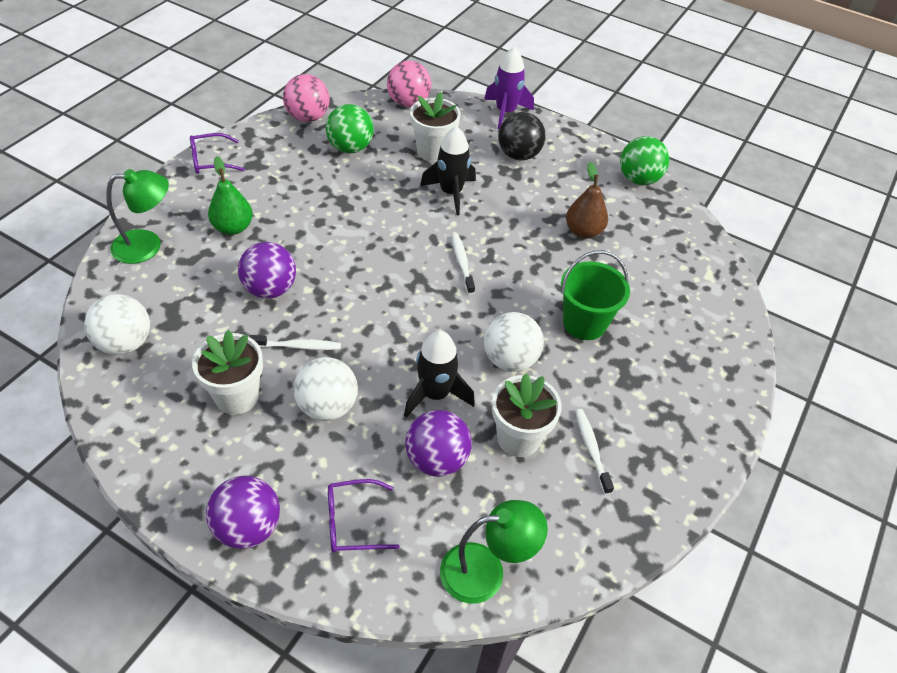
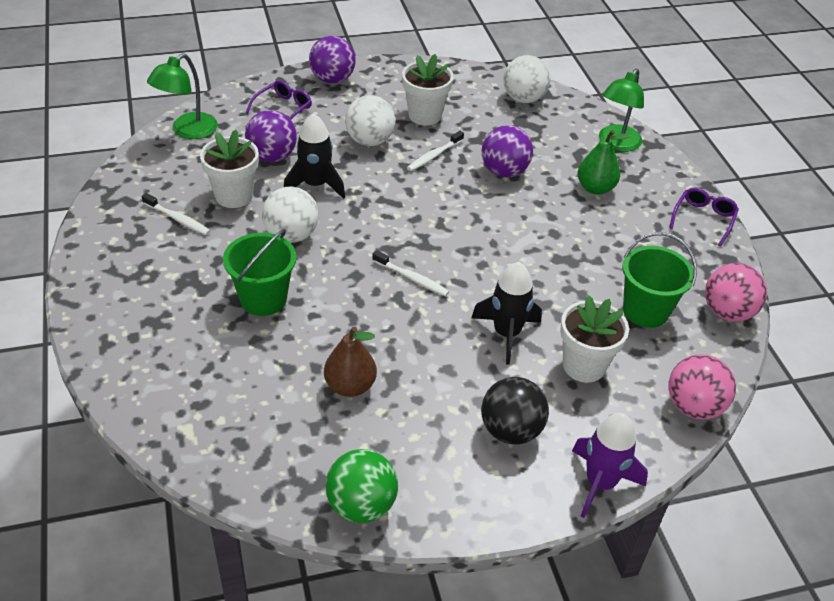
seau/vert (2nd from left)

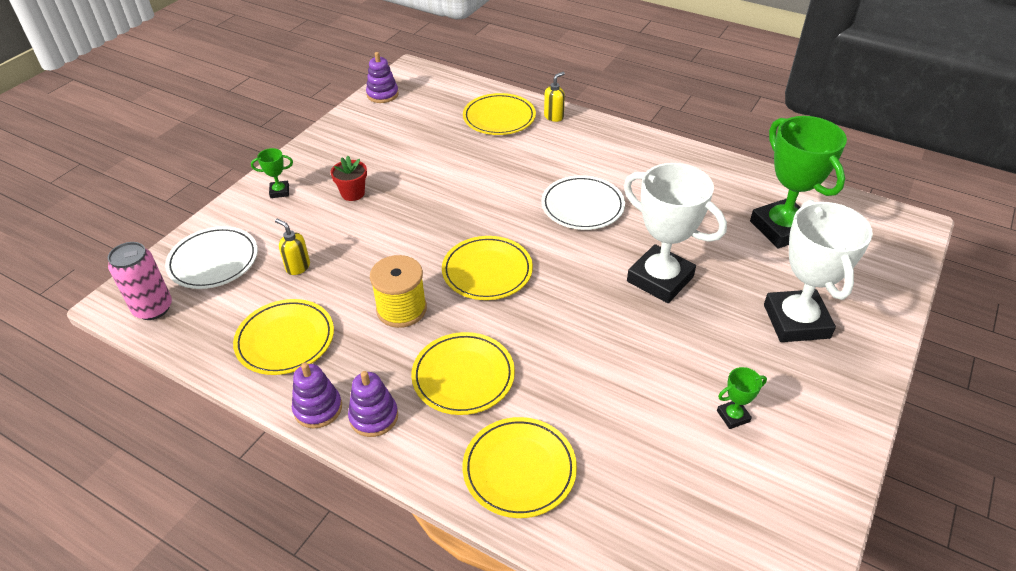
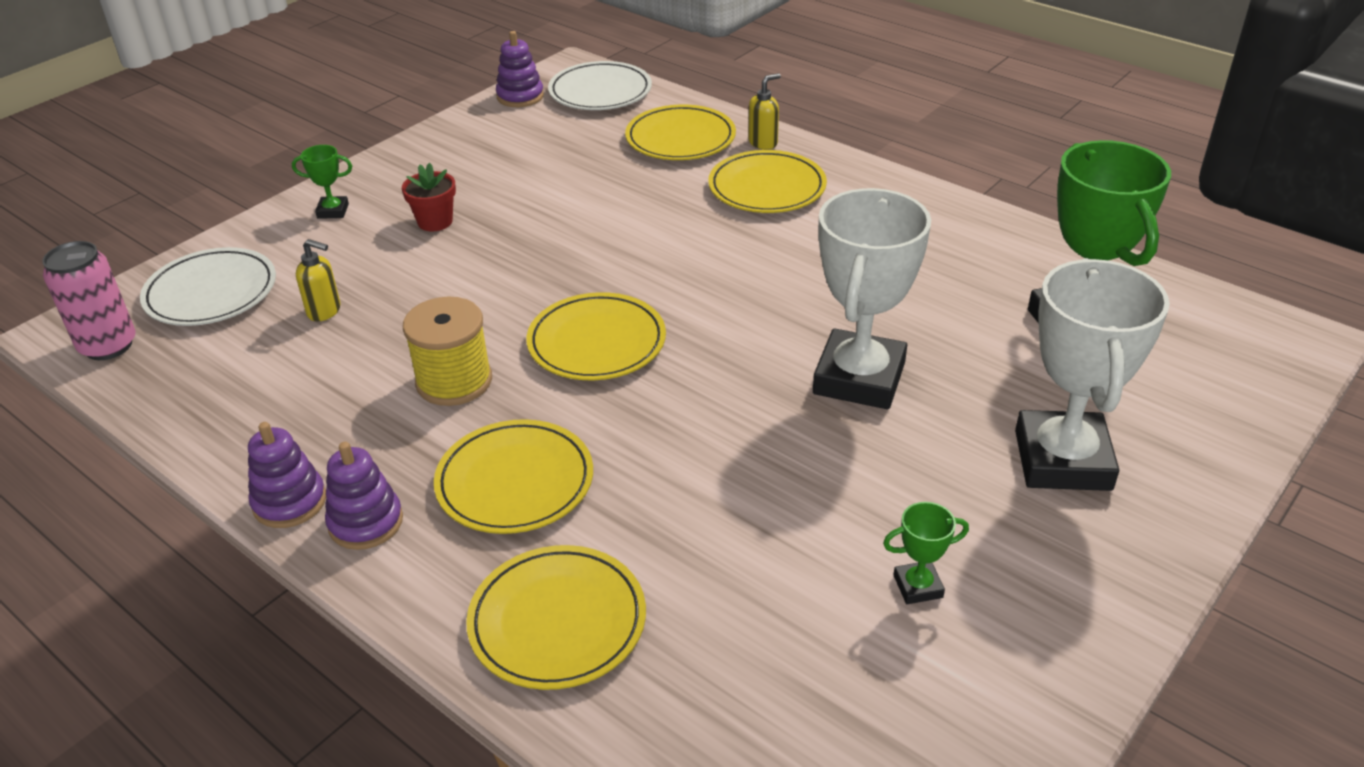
distributeur de savon/jaune (1st from left)
assiette/blanc (2nd from left)
assiette/jaune (5th from left)
trophée/blanc (1st from left)

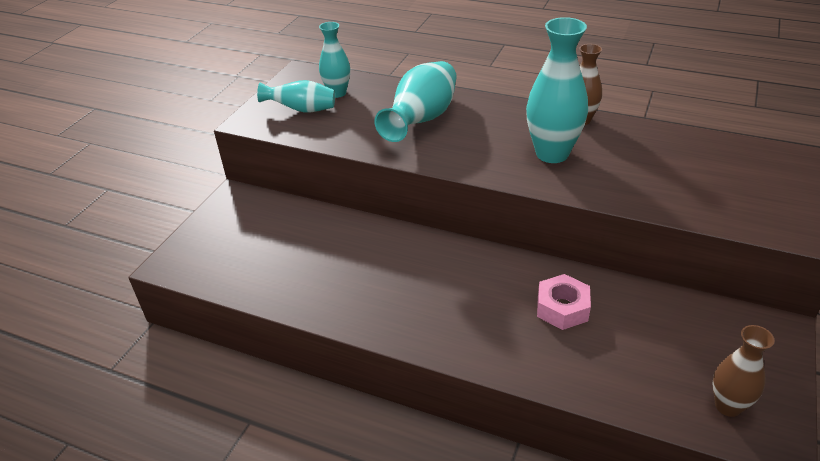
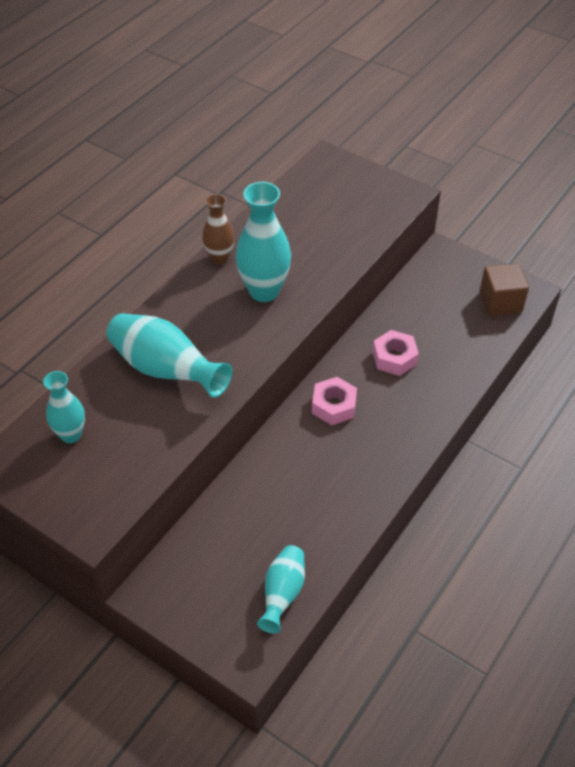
vase/turquoise (4th from left)
écrou/rose (1st from left)
cube/marron

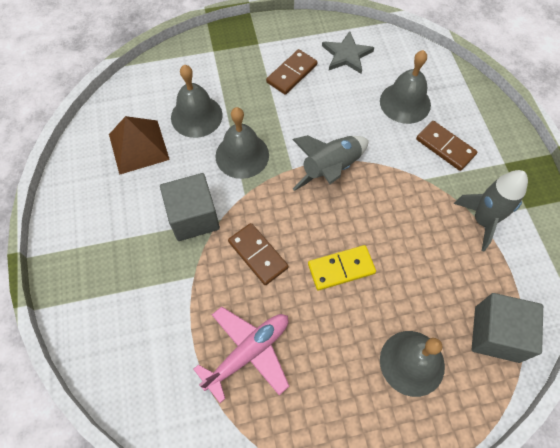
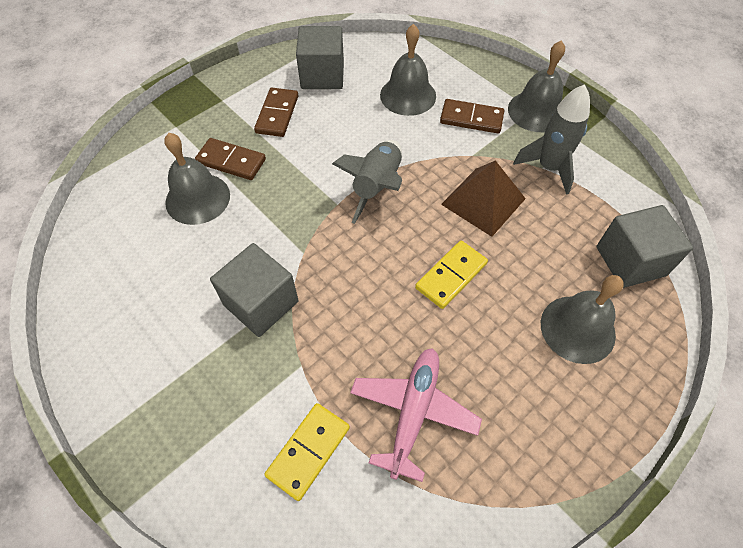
domino/marron (1st from left)
domino/jaune (1st from left)
cube/gris (2nd from left)
pyramide/marron
cloche/gris (3rd from left)

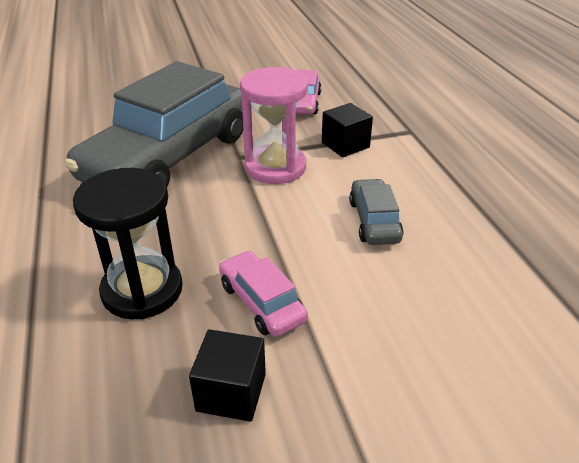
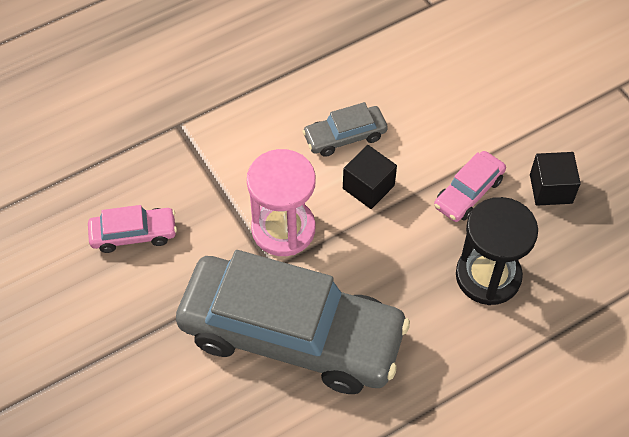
cube/noir (1st from left)

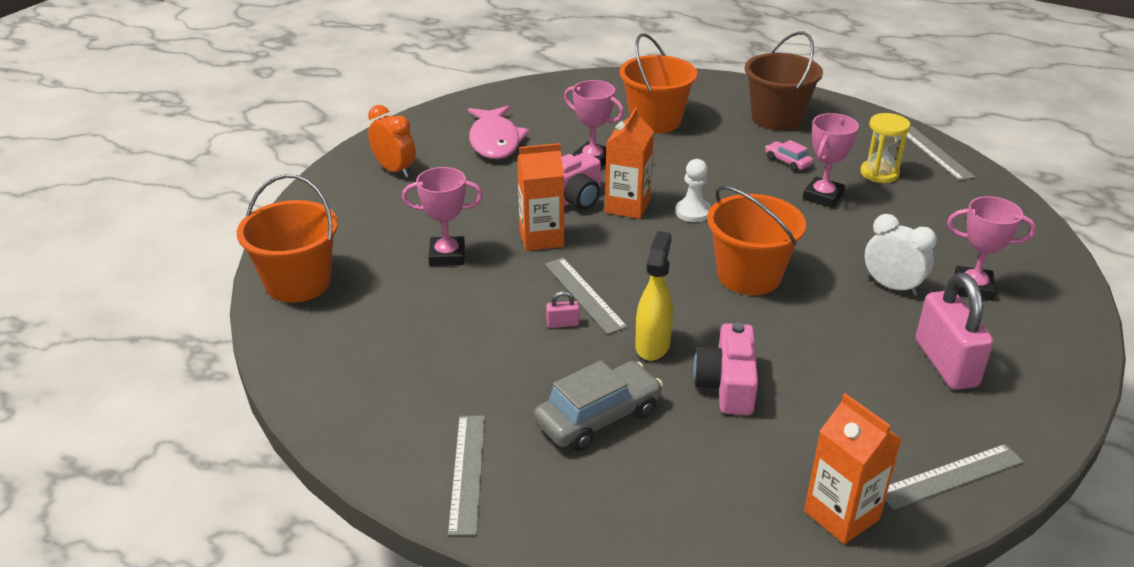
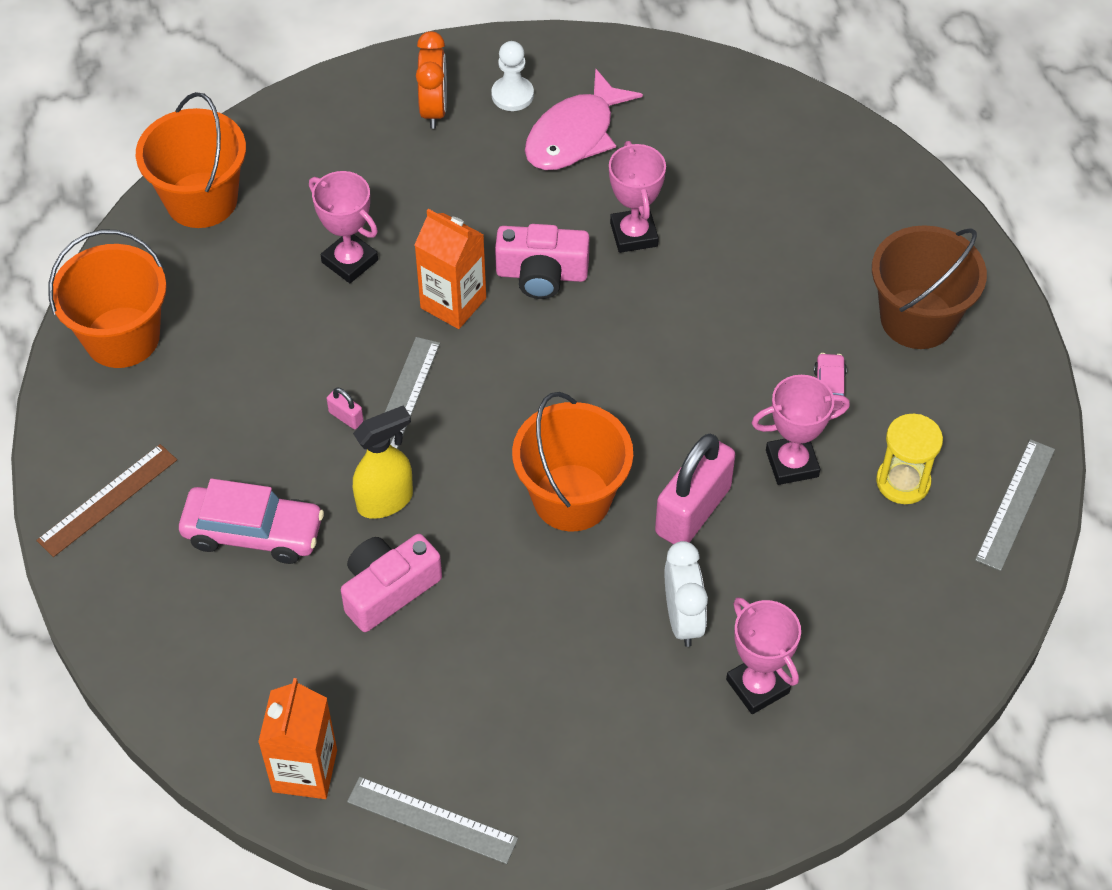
règle/marron
seau/orange (1st from left)
voiture/rose (1st from left)
pion/blanc
cadenas/rose (2nd from left)
brique de lait/orange (2nd from left in the first image)

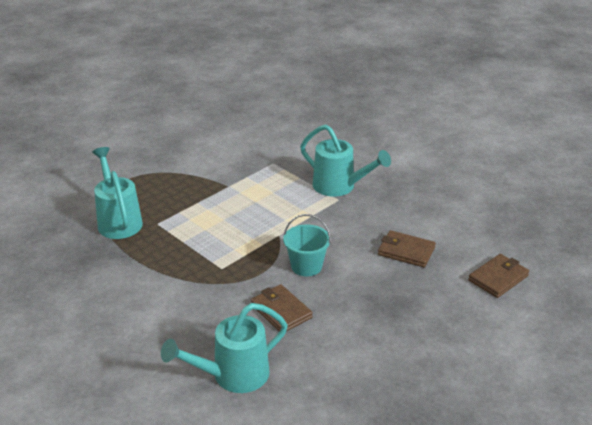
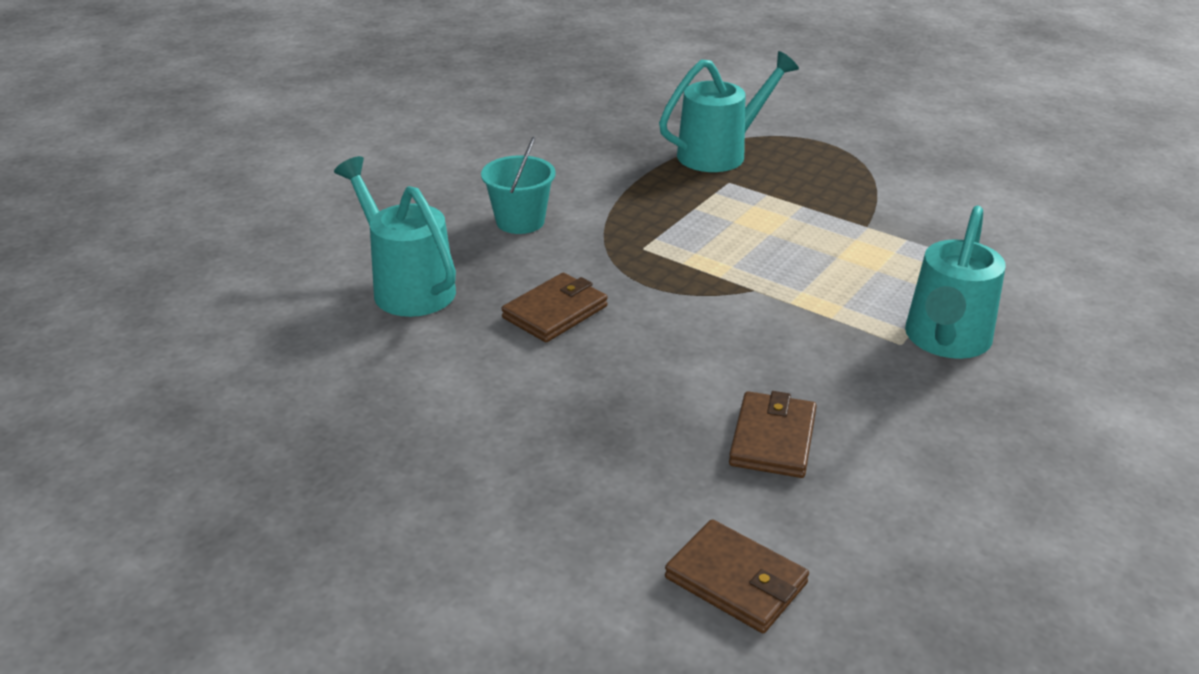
seau/turquoise

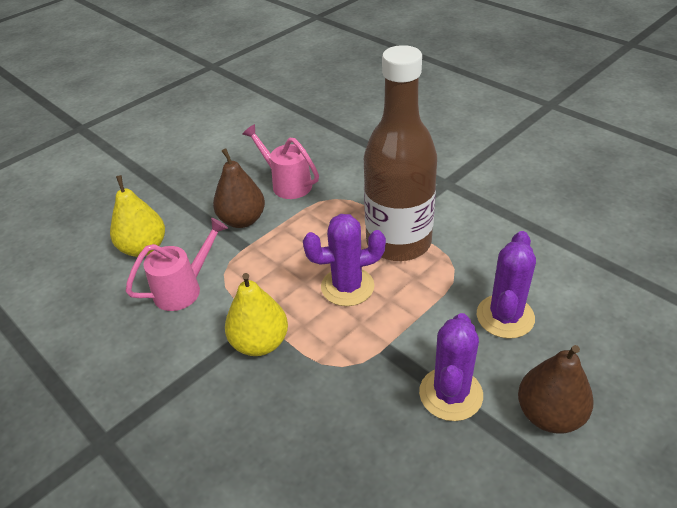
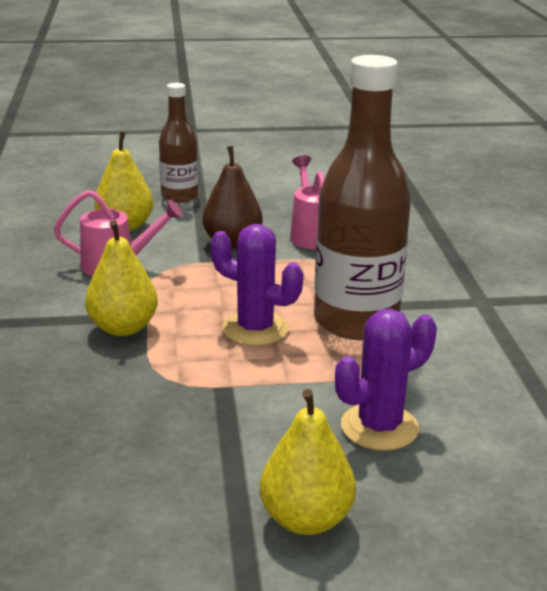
bouteille/marron (1st from left)
poire/jaune (3rd from left)
cactus/violet (2nd from left in the first image)

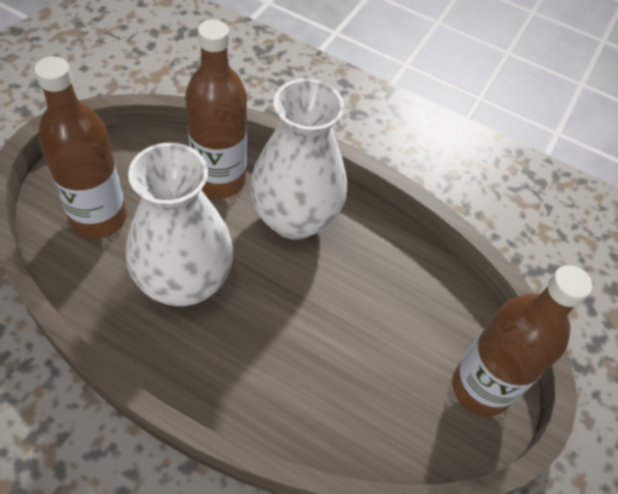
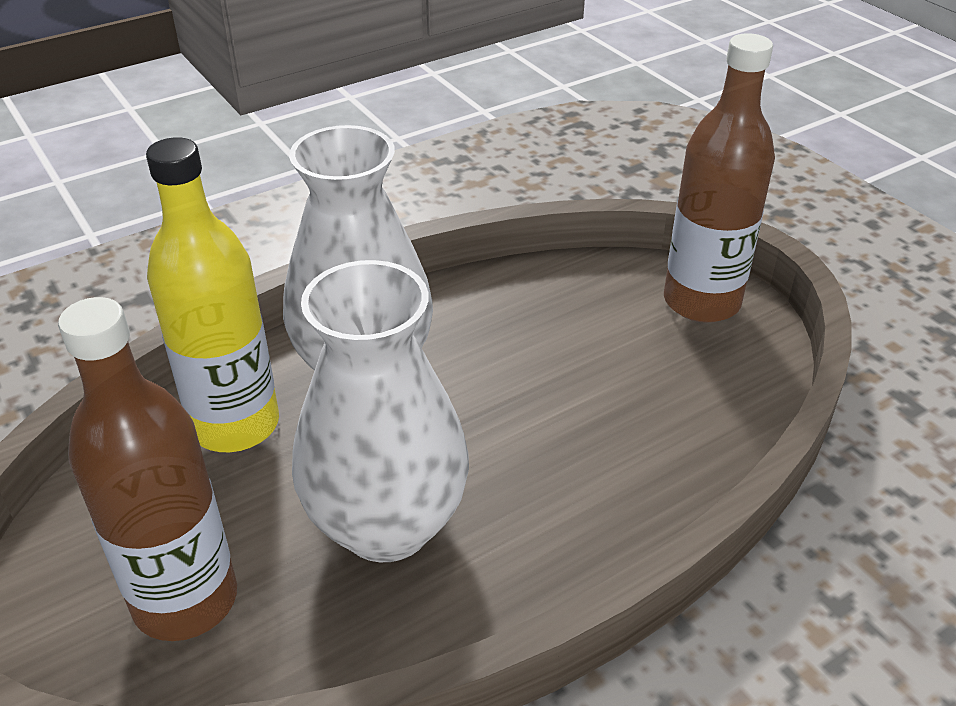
bouteille/jaune

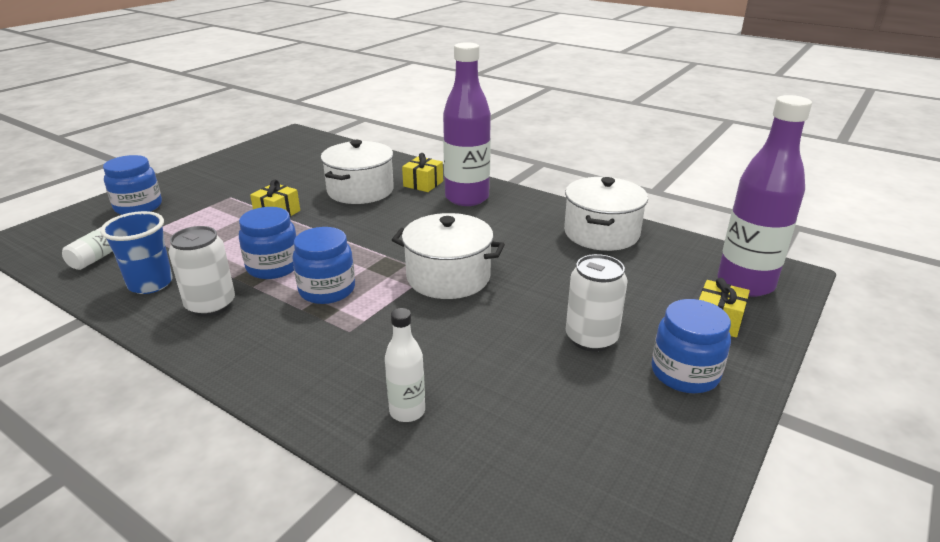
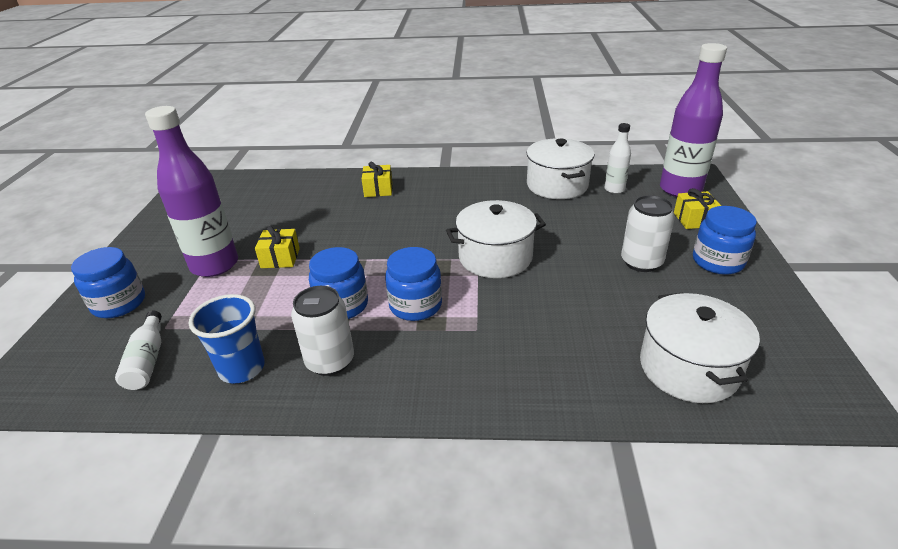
bouteille/violet (1st from left)
bouteille/blanc (2nd from left)
marmite/blanc (3rd from left)

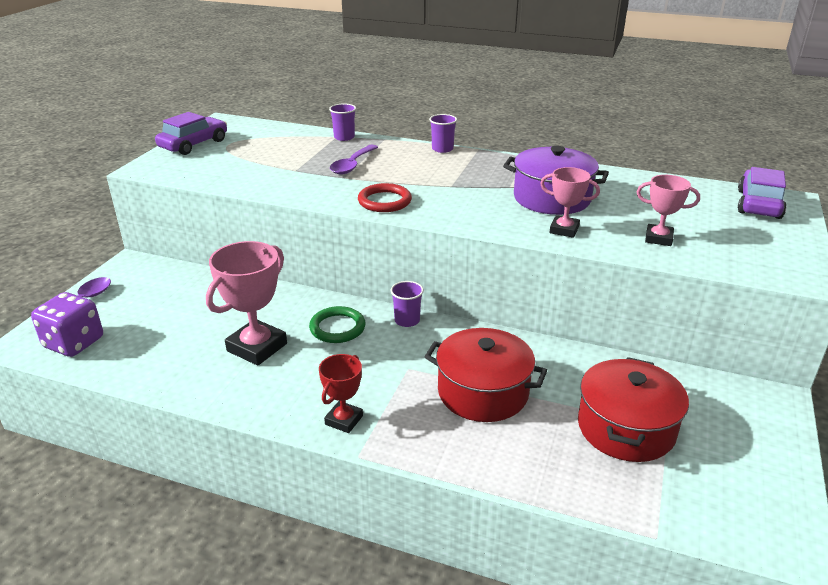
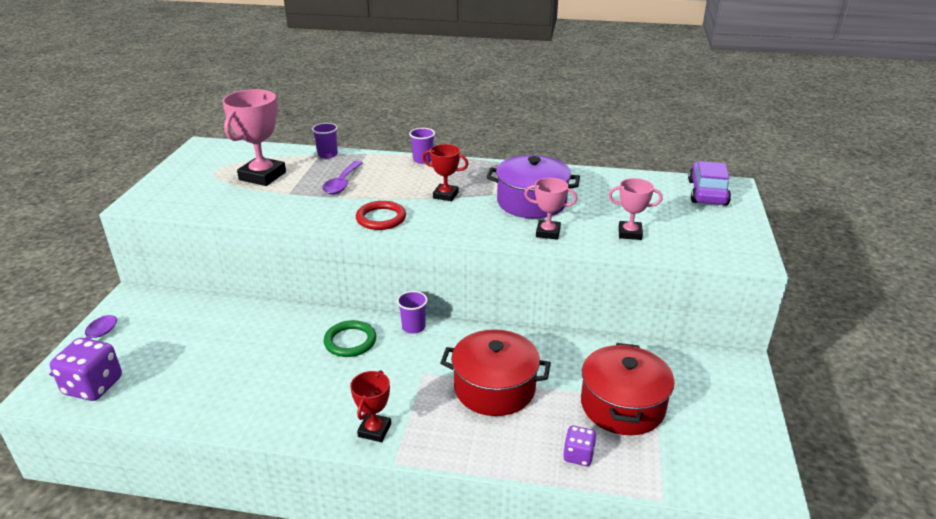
trophée/rose (1st from left)
trophée/rouge (2nd from left)
dé/violet (2nd from left)
voiture/violet (1st from left in the first image)

